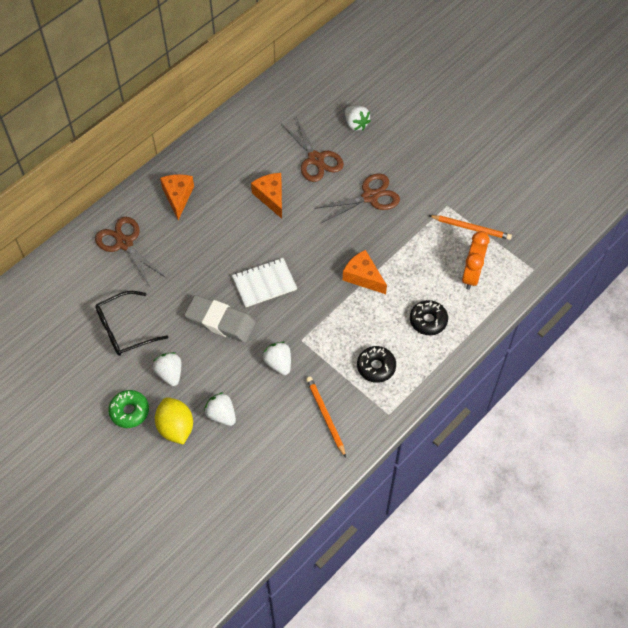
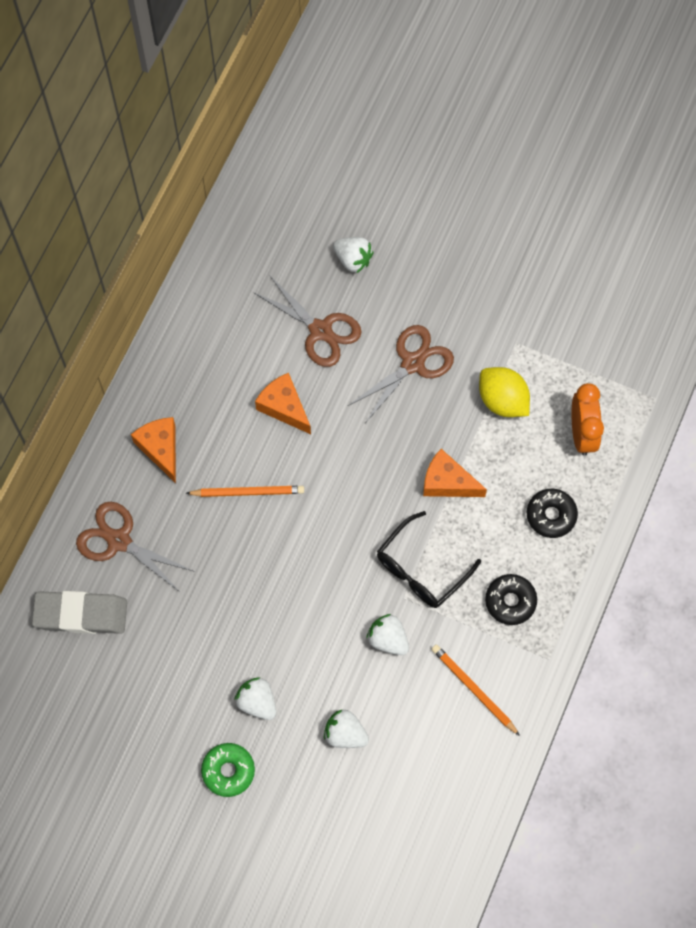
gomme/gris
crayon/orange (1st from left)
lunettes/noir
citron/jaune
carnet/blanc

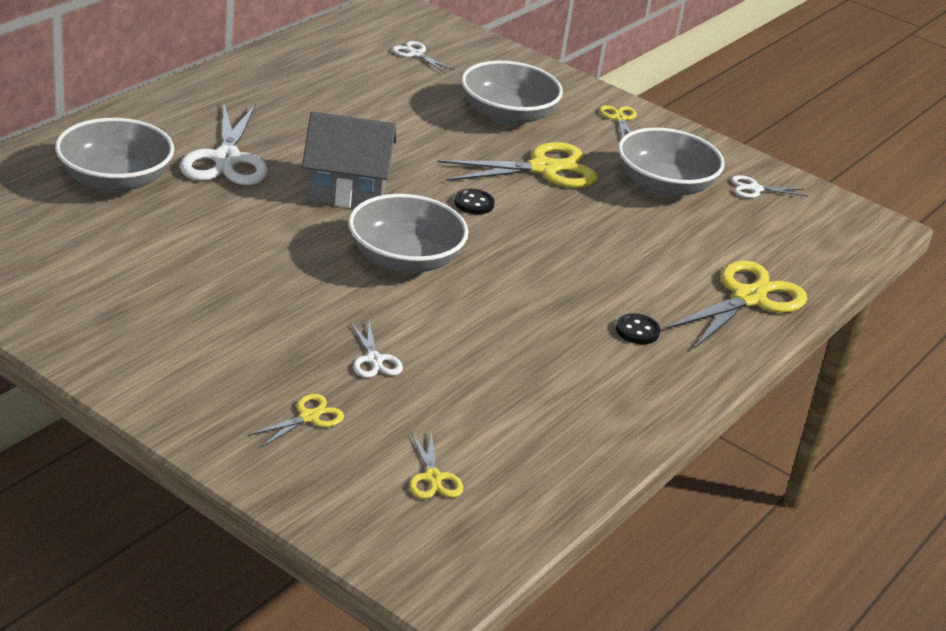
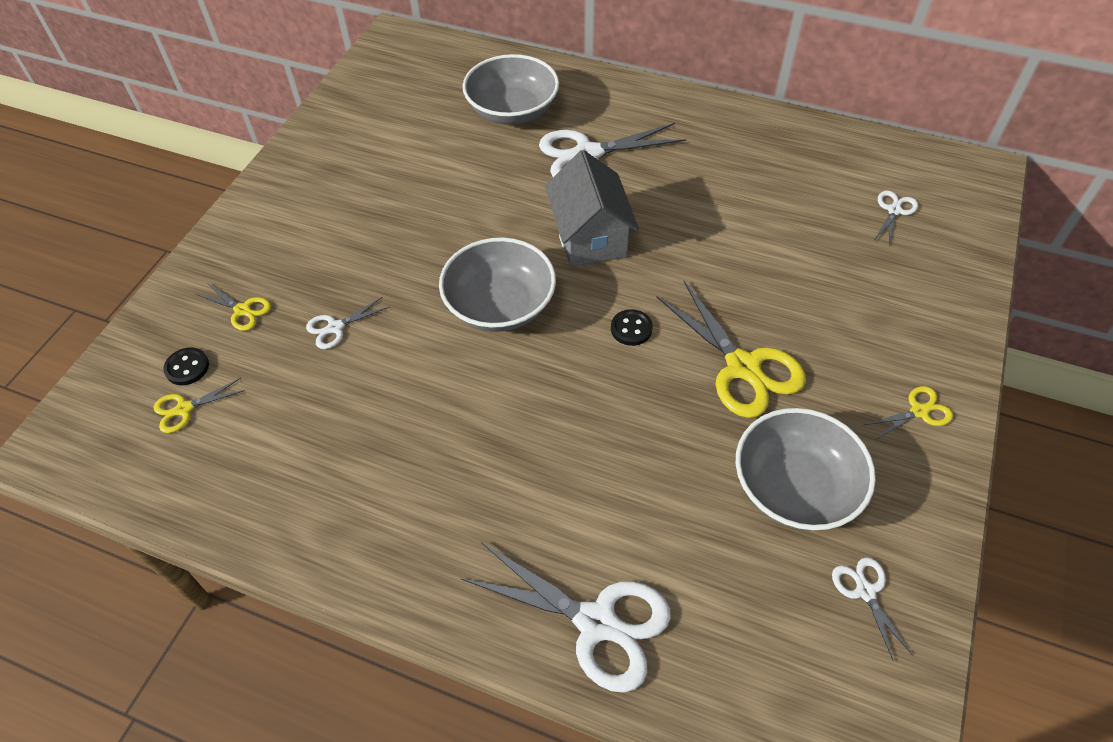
bouton/noir (1st from left)
ciseaux/blanc (2nd from left)
bol/gris (3rd from left in the first image)

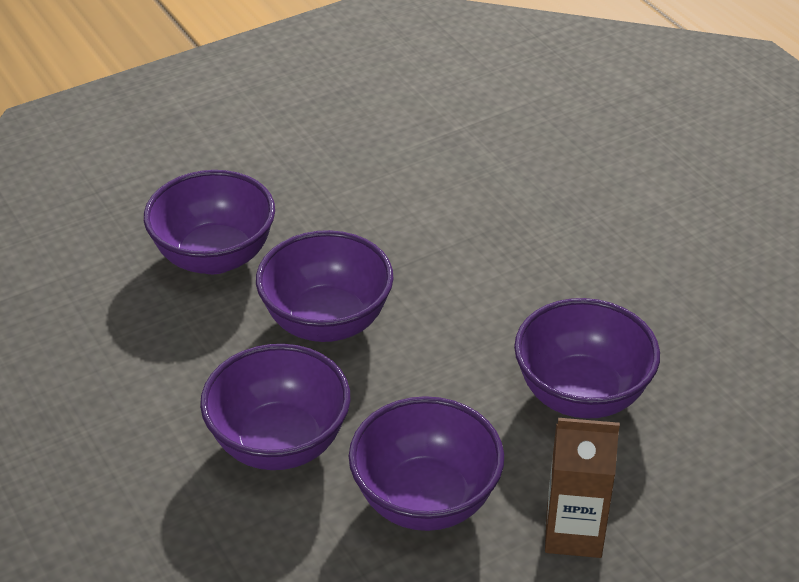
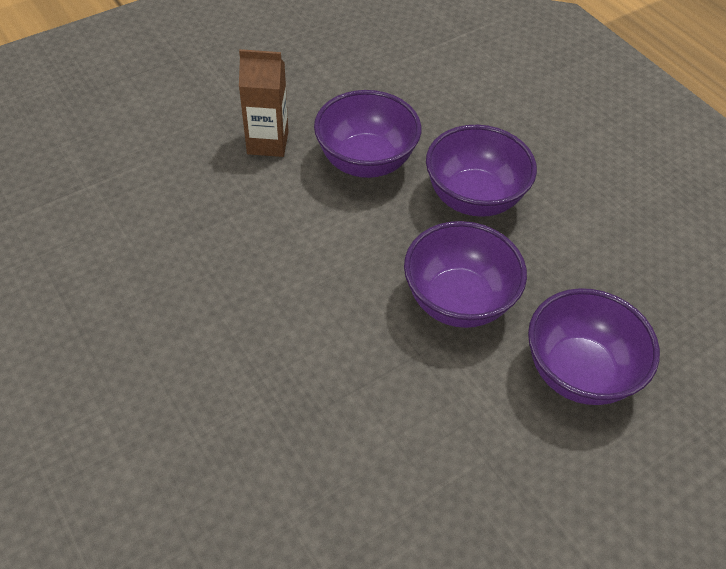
bol/violet (5th from left in the first image)

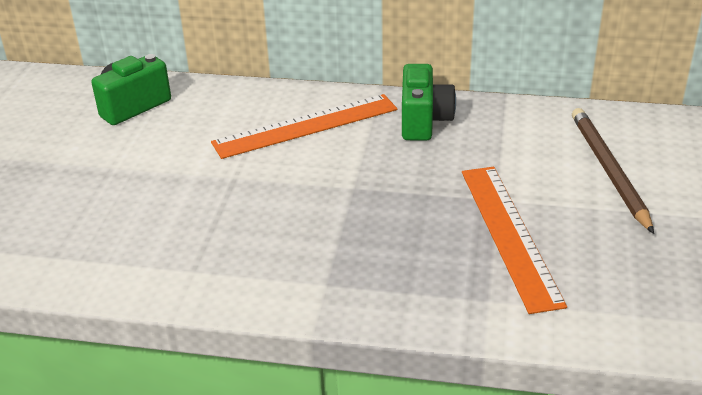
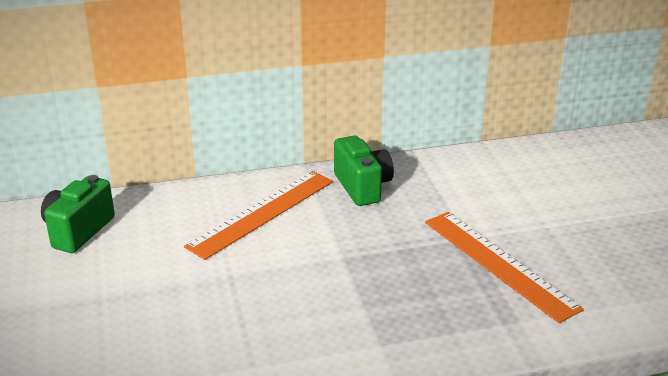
crayon/marron

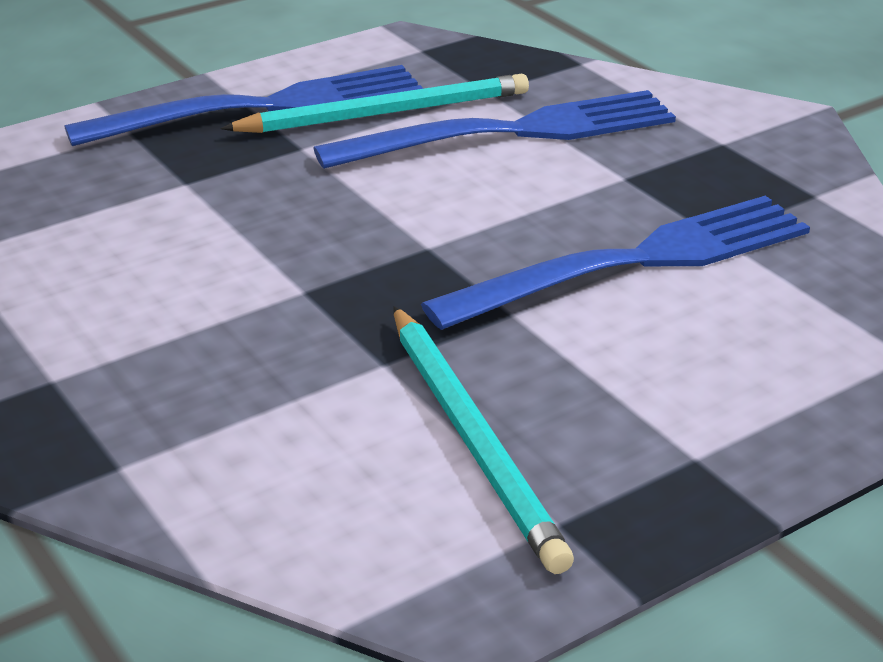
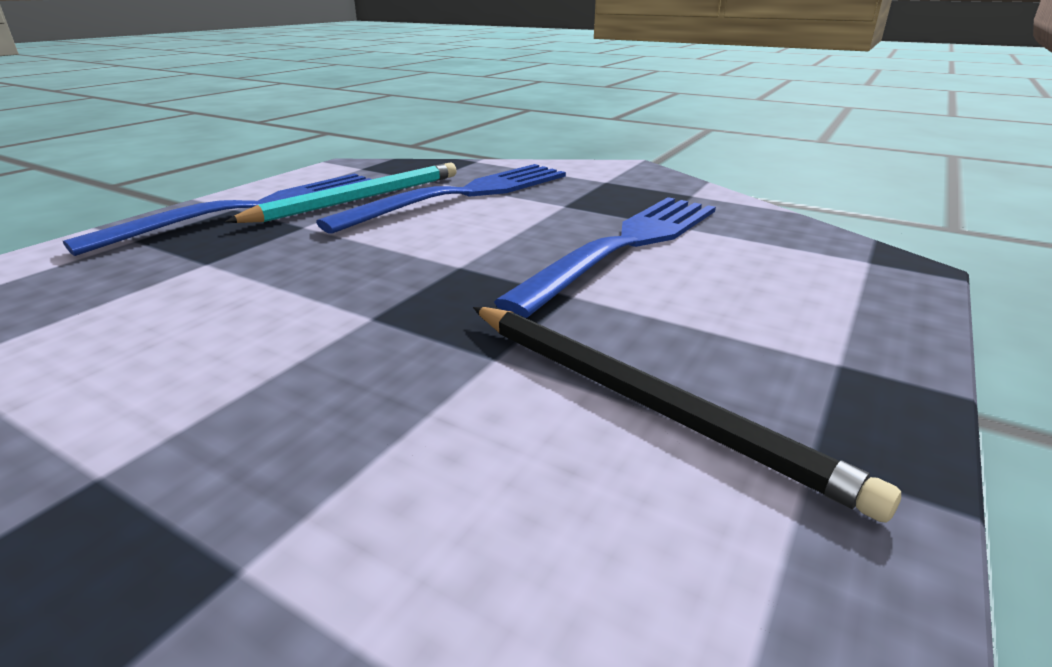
crayon/noir

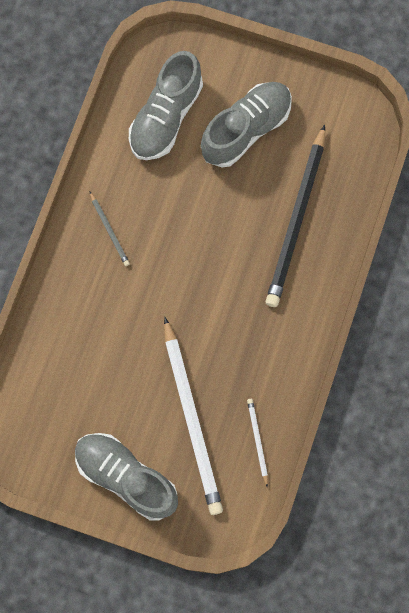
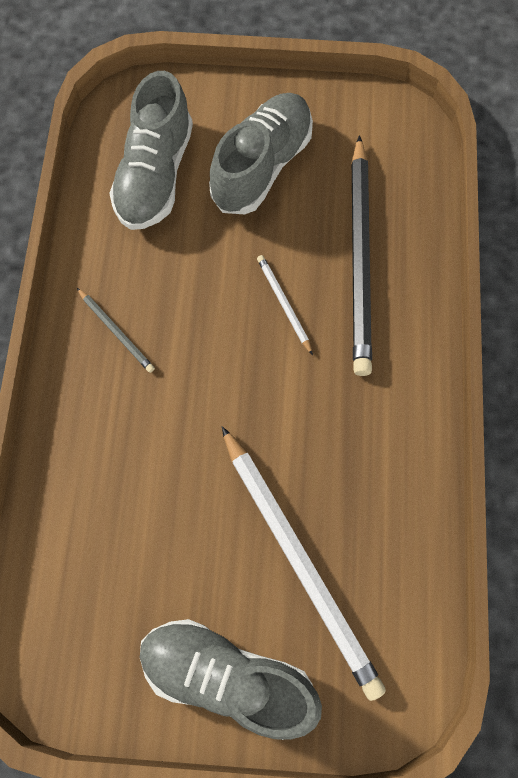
crayon/blanc (1st from left)

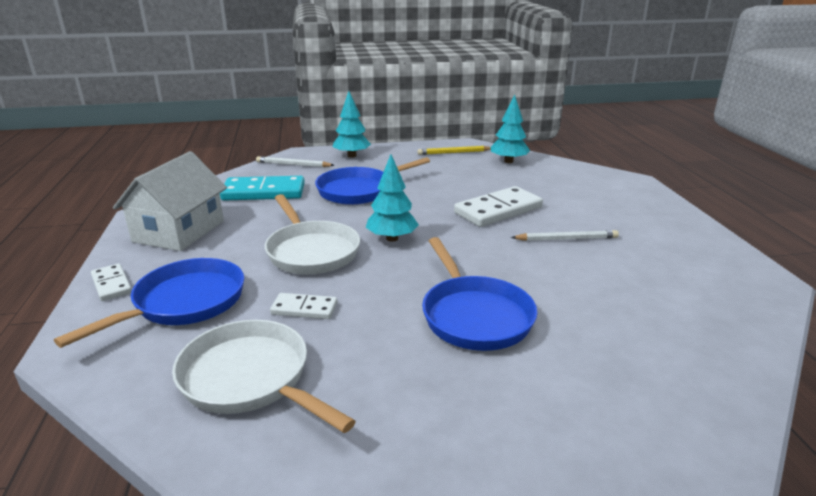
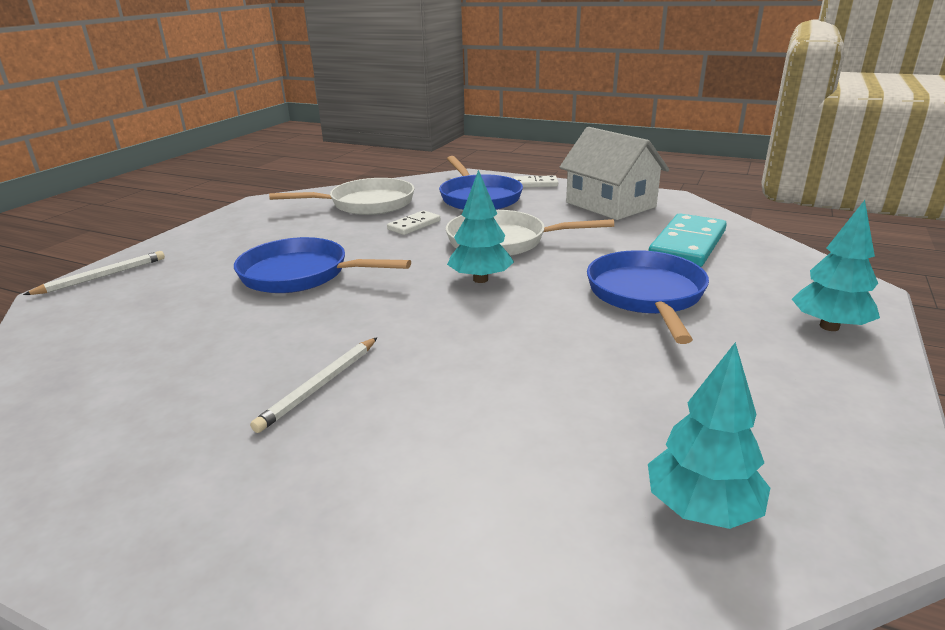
crayon/blanc (1st from left)
crayon/jaune
domino/blanc (3rd from left in the first image)

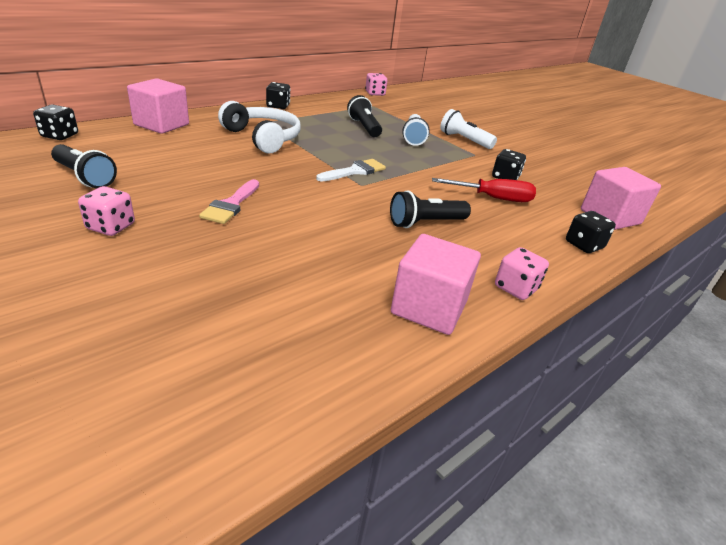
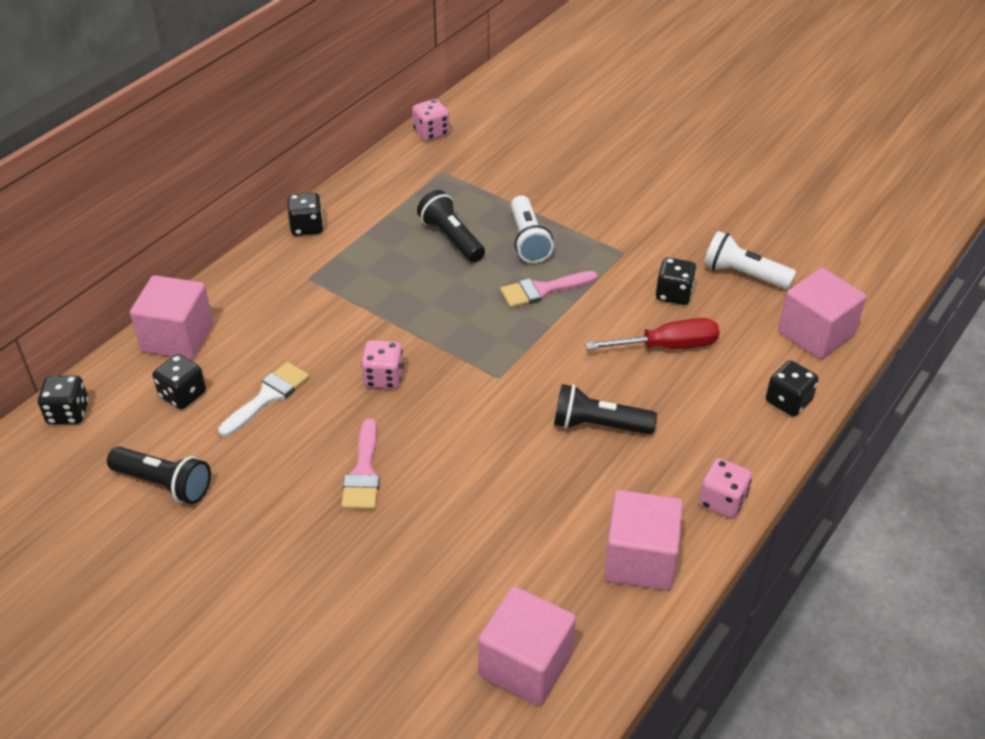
dé/noir (2nd from left)
pinceau/blanc
dé/rose (1st from left)
cube/rose (2nd from left)
pinceau/rose (2nd from left)
lampe de poche/noir (3rd from left)
lampe de poche/blanc (2nd from left)
casque audio/blanc

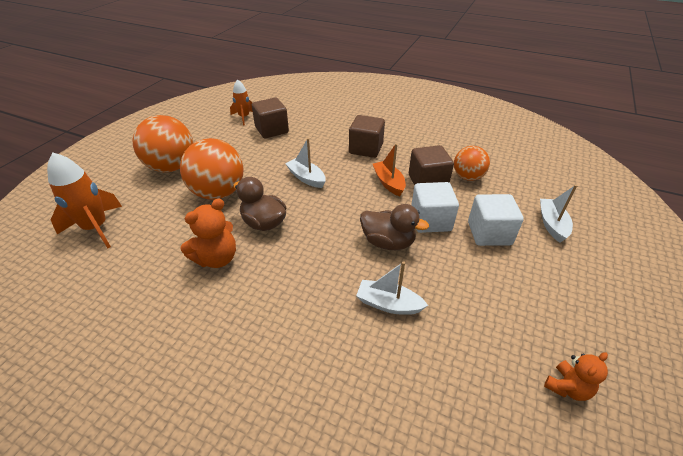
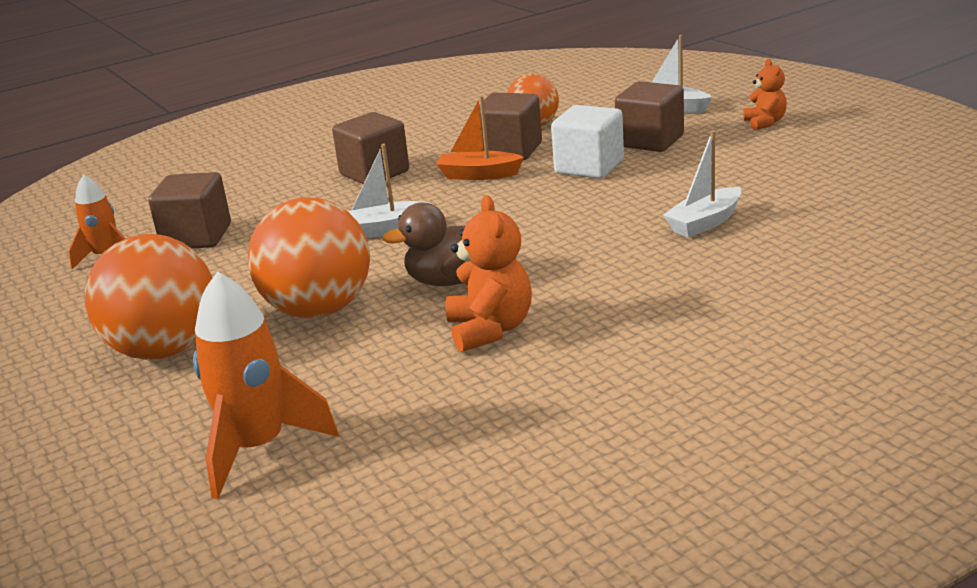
cube/marron (4th from left)
ours en peluche/orange (2nd from left)
canard/marron (2nd from left in the first image)

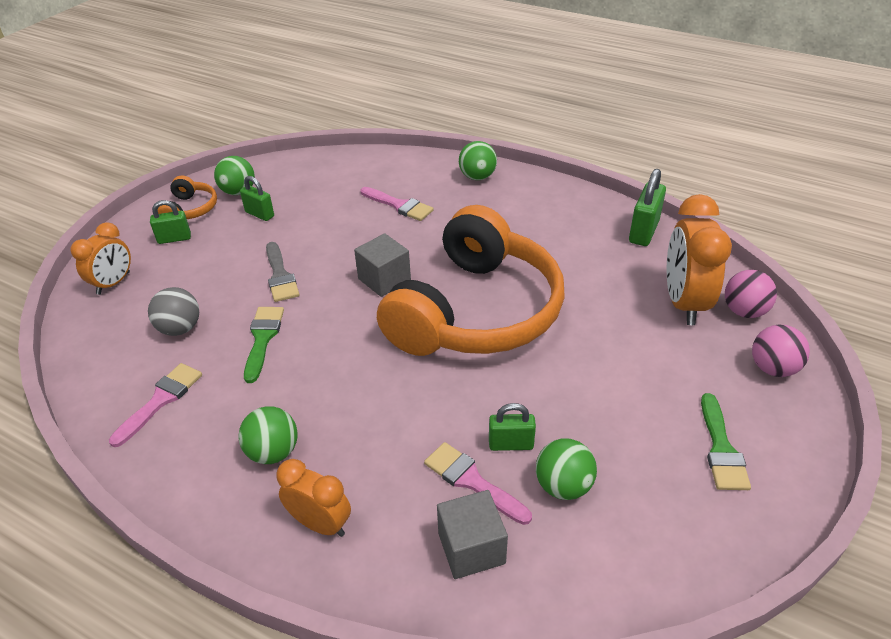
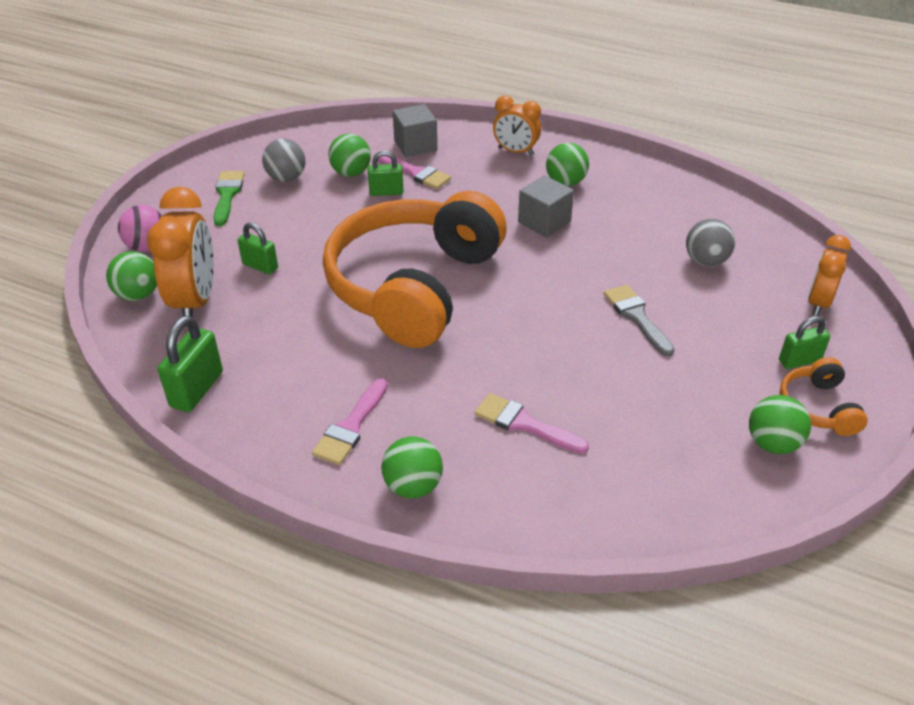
balle/vert (1st from left)
cadenas/vert (2nd from left)
balle/gris (1st from left)
pinceau/rose (1st from left)
cube/gris (2nd from left)
pinceau/vert (1st from left in the first image)

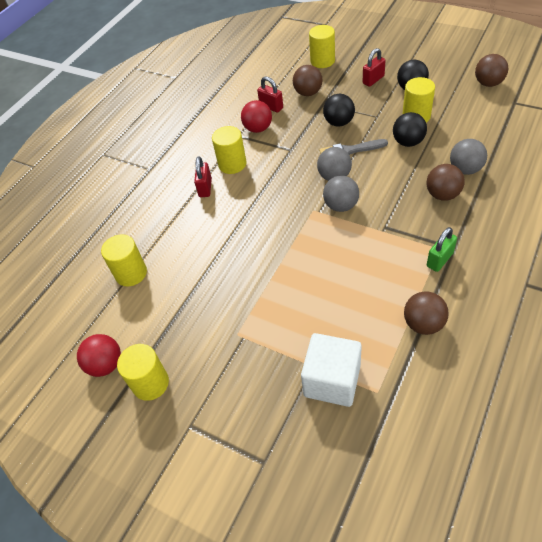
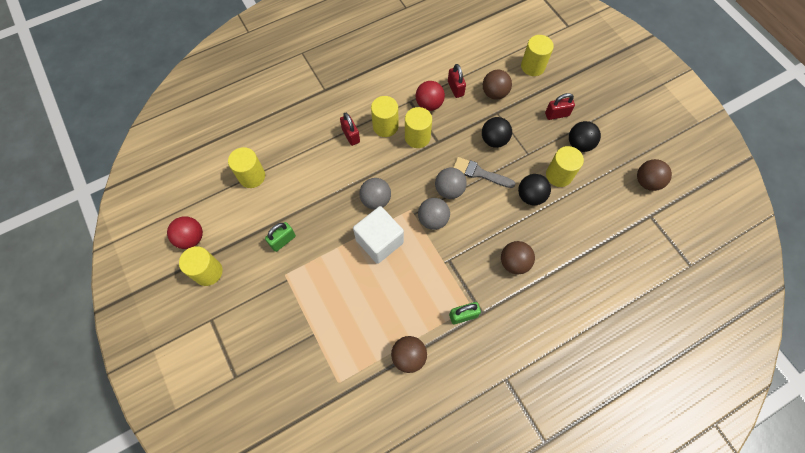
cadenas/vert (1st from left)
cadenas/rouge (1st from left)
cube/blanc
balle/gris (1st from left)
cylindre/jaune (4th from left)

